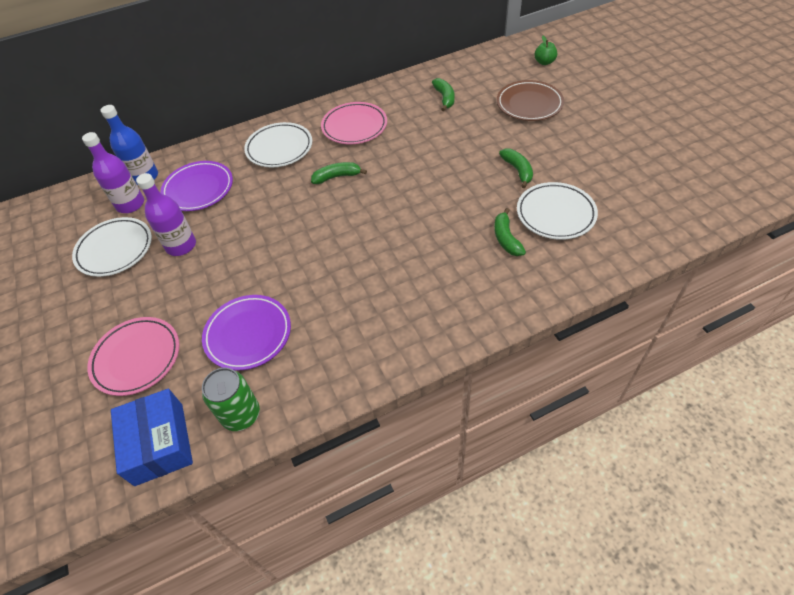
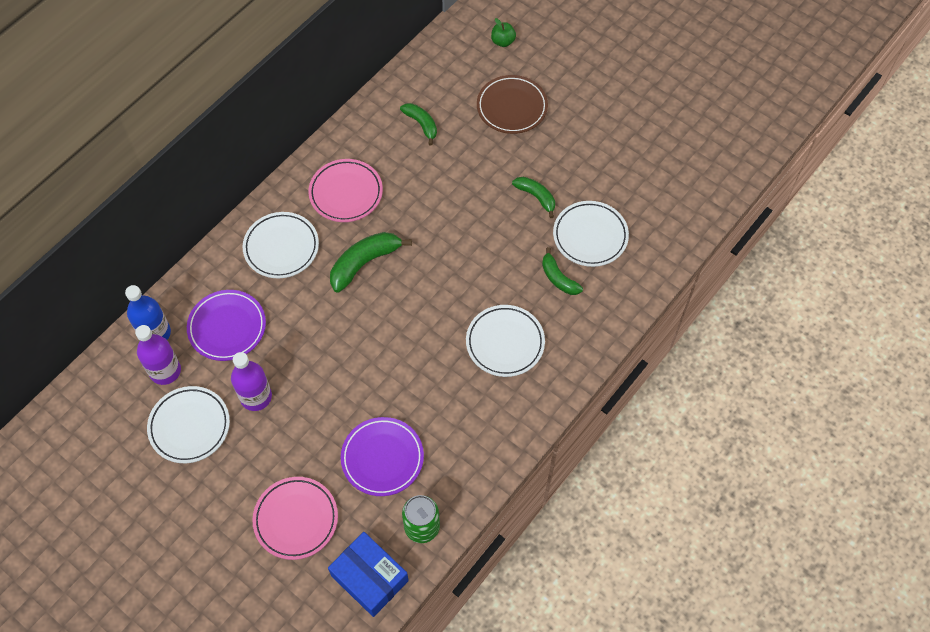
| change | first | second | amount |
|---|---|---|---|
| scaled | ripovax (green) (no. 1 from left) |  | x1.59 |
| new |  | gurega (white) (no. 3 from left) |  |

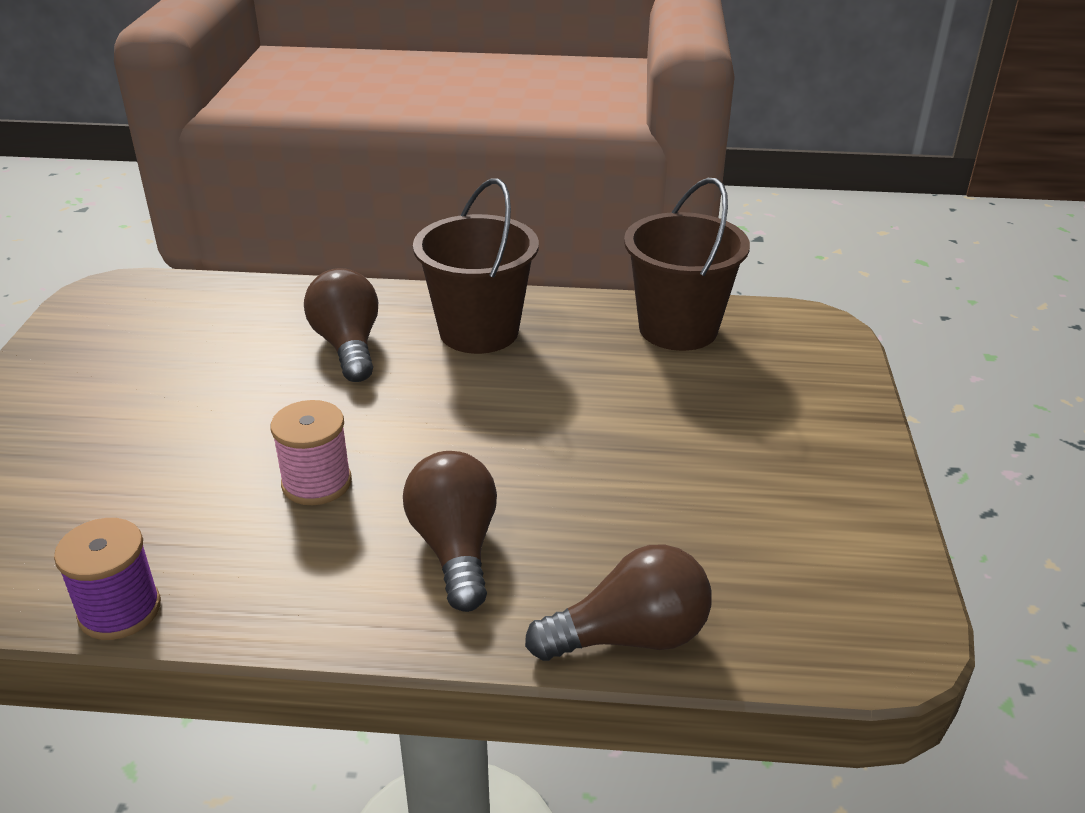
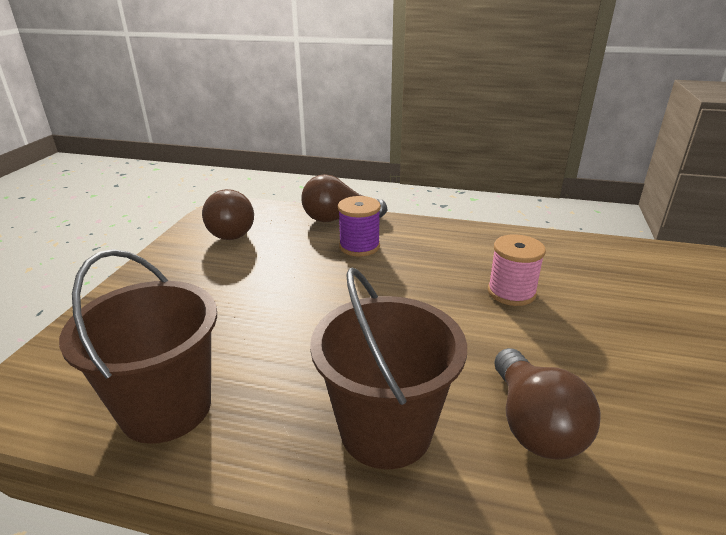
| change | first | second | amount |
|---|---|---|---|
| shifted | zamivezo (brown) (no. 2 from left in the first image) | zamivezo (brown) (no. 1 from left) |  |
| shifted | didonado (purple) |  |  |

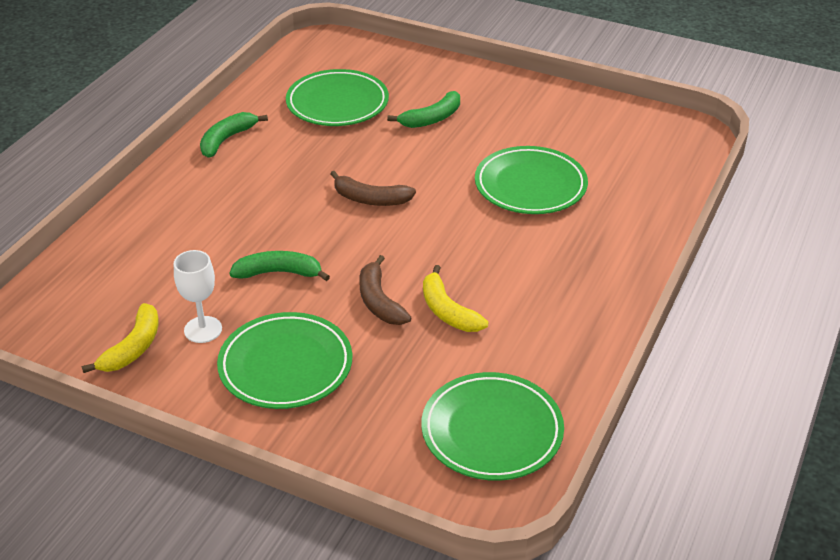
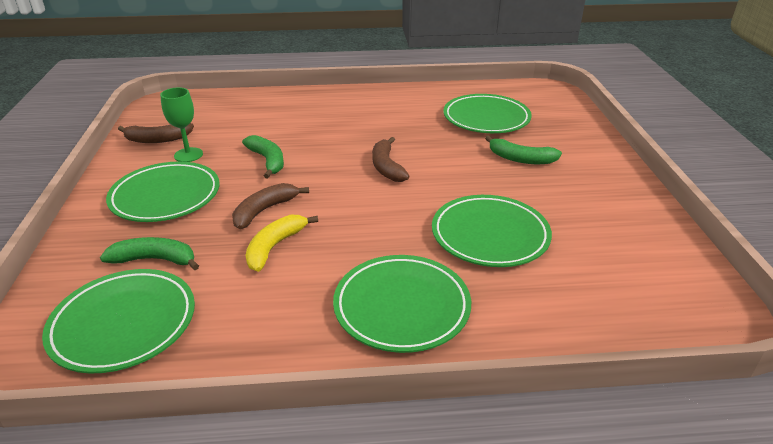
| change | first | second | amount |
|---|---|---|---|
| shifted | ripovax (green) (no. 1 from left) |  |  |
| repainted | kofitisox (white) | kofitisox (green) |  |
| repainted | ripovax (yellow) (no. 1 from left) | ripovax (brown) (no. 1 from left) |  |
| new |  | gurega (green) (no. 3 from left) |  |

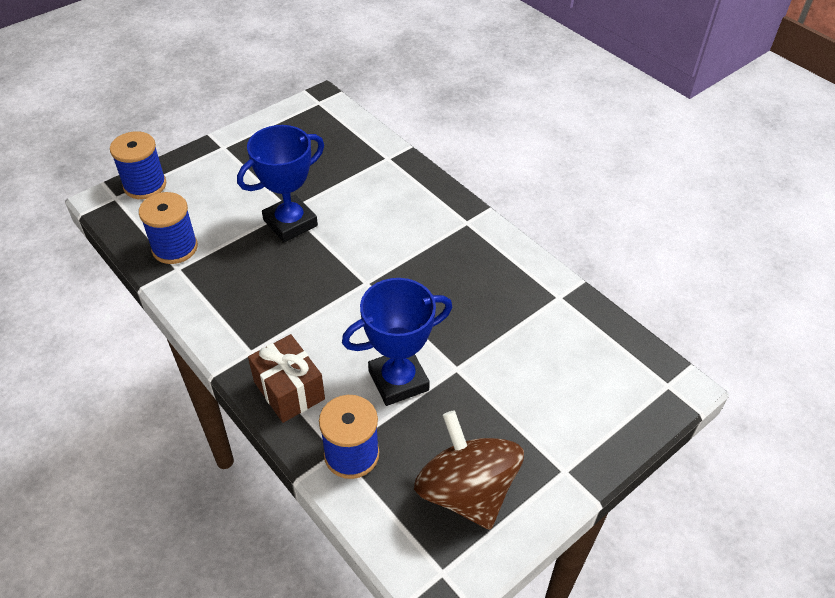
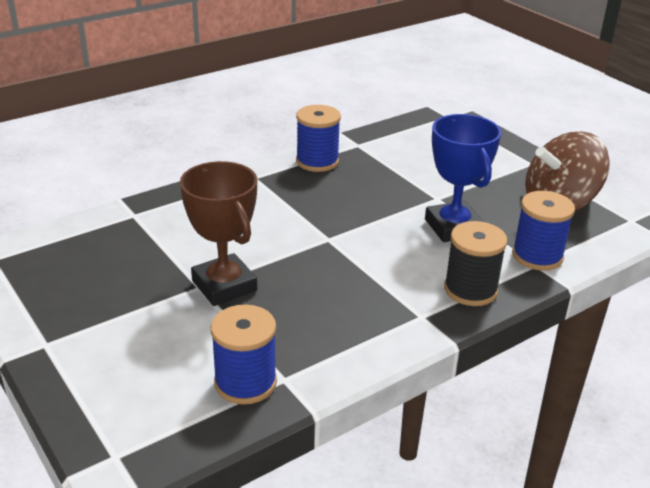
| change | first | second | amount |
|---|---|---|---|
| repainted | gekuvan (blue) (no. 1 from left) | gekuvan (brown) |  |
| shifted | didonado (blue) (no. 1 from left in the first image) | didonado (blue) (no. 2 from left) |  |
| swapped | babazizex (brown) | didonado (black) |  |

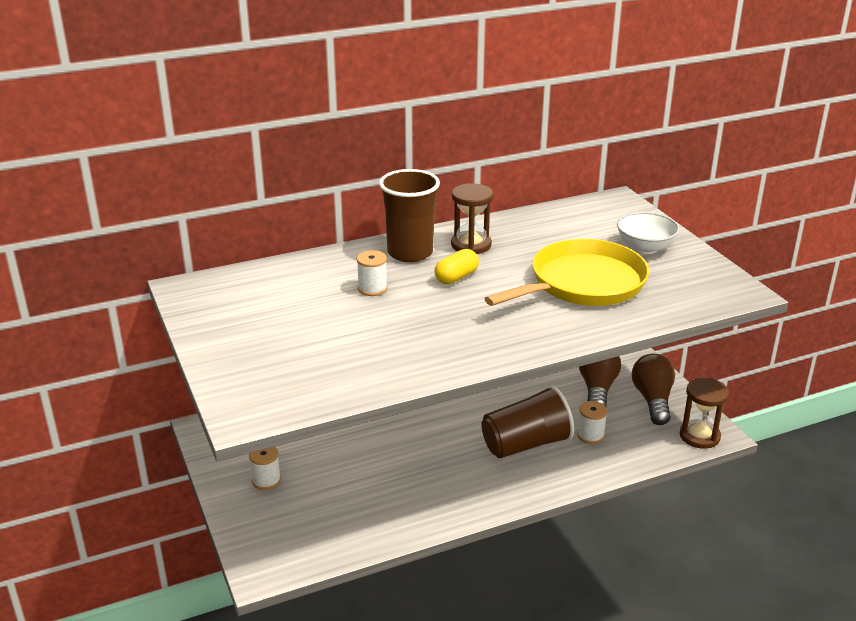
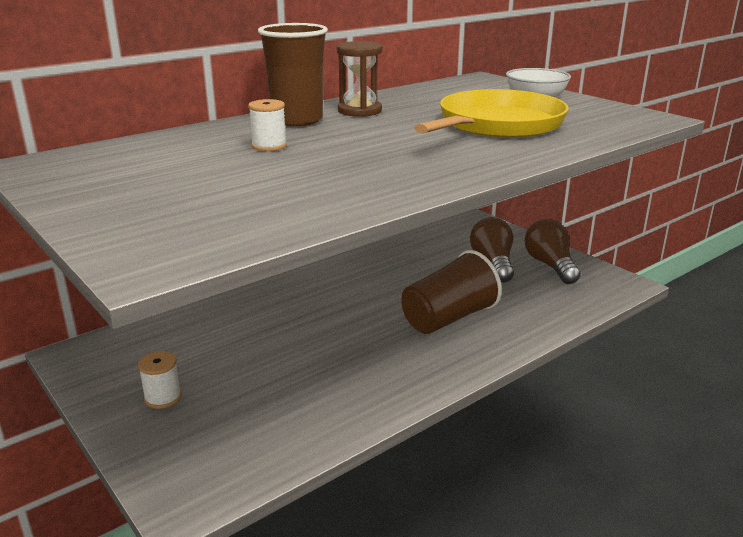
| change | first | second | amount |
|---|---|---|---|
| gone | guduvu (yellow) |  |  |
| gone | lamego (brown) (no. 2 from left) |  |  |
| gone | didonado (white) (no. 3 from left) |  |  |

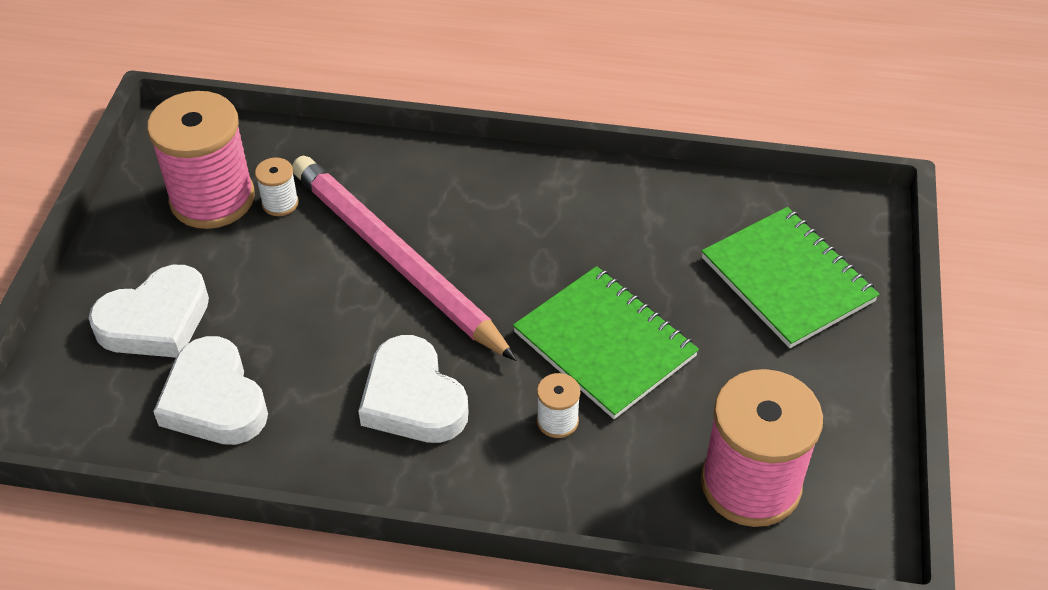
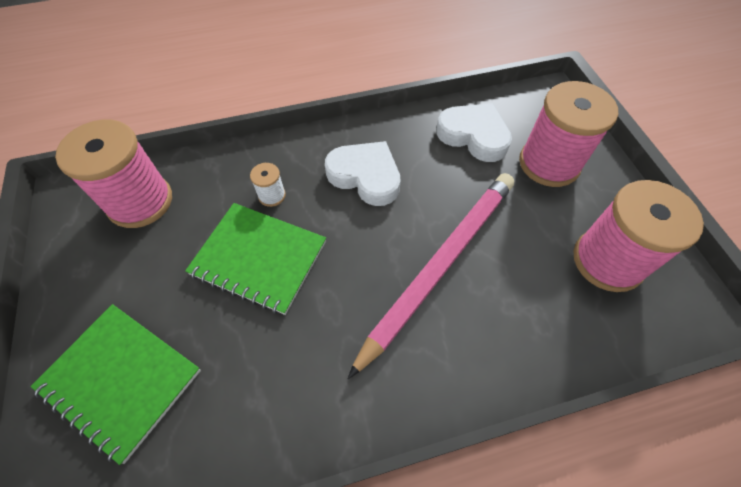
| change | first | second | amount |
|---|---|---|---|
| rotated | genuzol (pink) |  | 75 degrees counterclockwise |
| gone | didonado (white) (no. 1 from left) |  |  |
| swapped | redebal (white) (no. 1 from left) | didonado (pink) (no. 2 from left) |  |

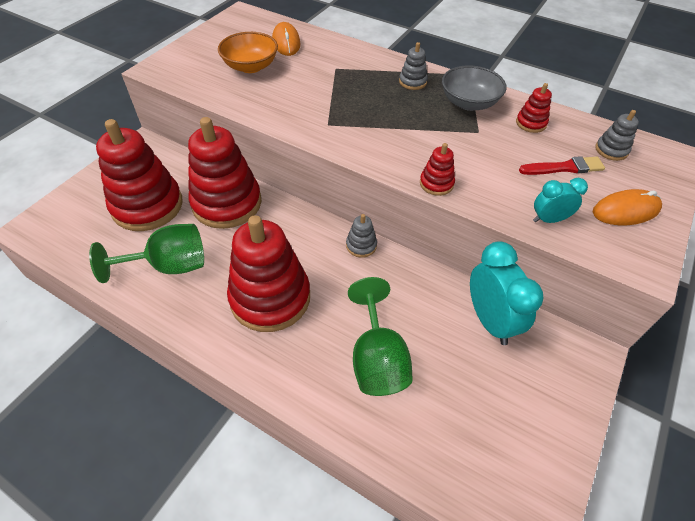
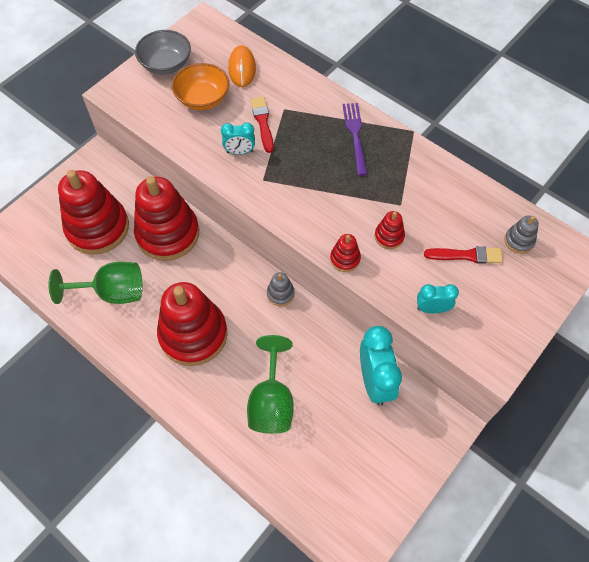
| change | first | second | amount |
|---|---|---|---|
| swapped | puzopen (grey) (no. 2 from left) | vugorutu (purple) |  |
| shifted | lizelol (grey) |  |  |
| shifted | puzopen (red) (no. 5 from left) |  |  |
| gone | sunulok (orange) (no. 2 from left) |  |  |
| new |  | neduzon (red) (no. 1 from left) |  |
| new |  | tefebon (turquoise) (no. 1 from left) |  |

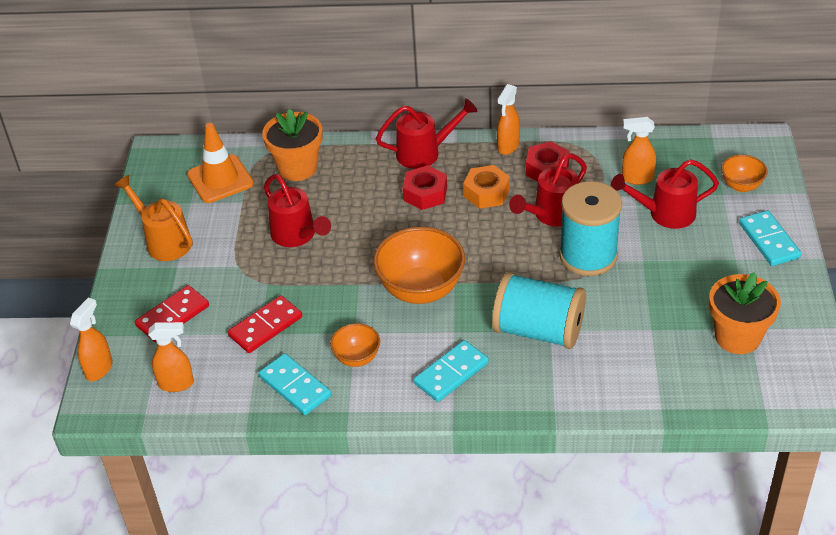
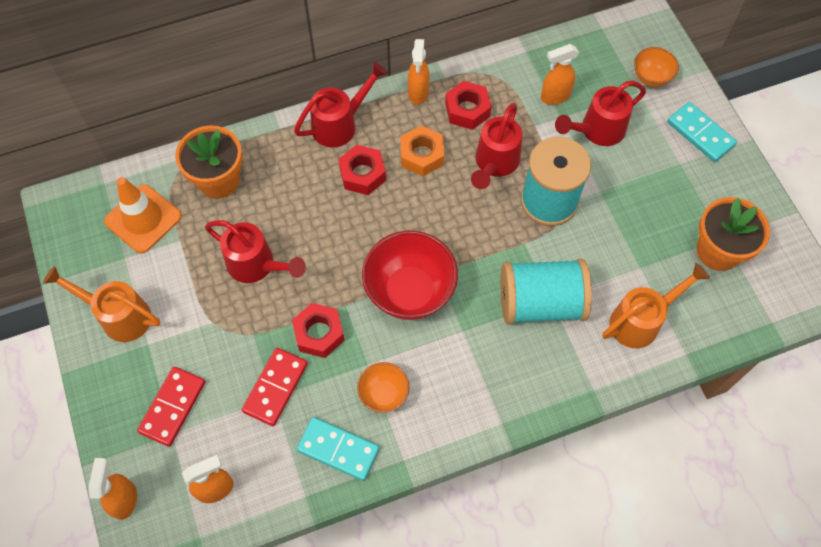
| change | first | second | amount |
|---|---|---|---|
| repainted | lizelol (orange) (no. 2 from left) | lizelol (red) |  |
| gone | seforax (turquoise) (no. 2 from left) |  |  |
| new |  | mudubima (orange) (no. 2 from left) |  |
| new |  | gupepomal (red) (no. 1 from left) |  |

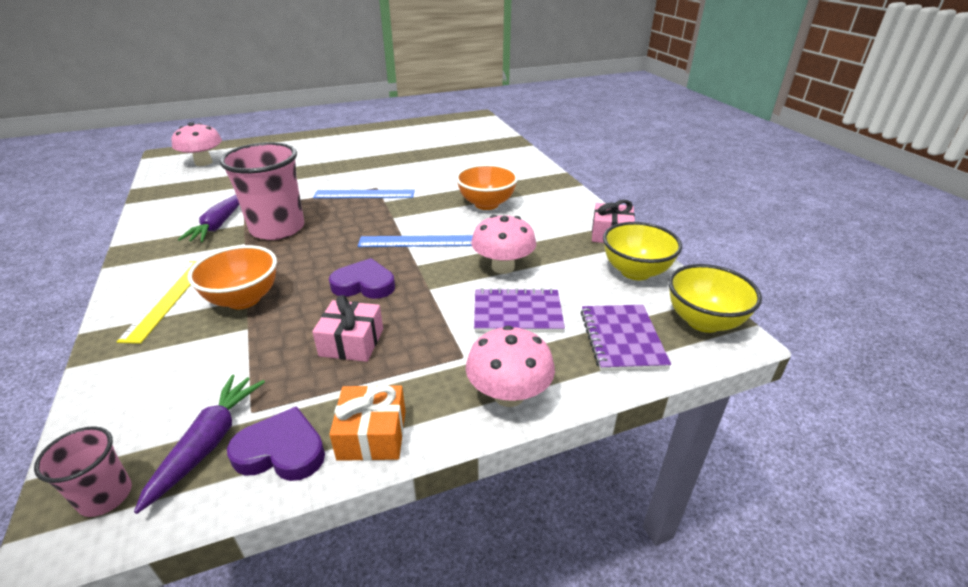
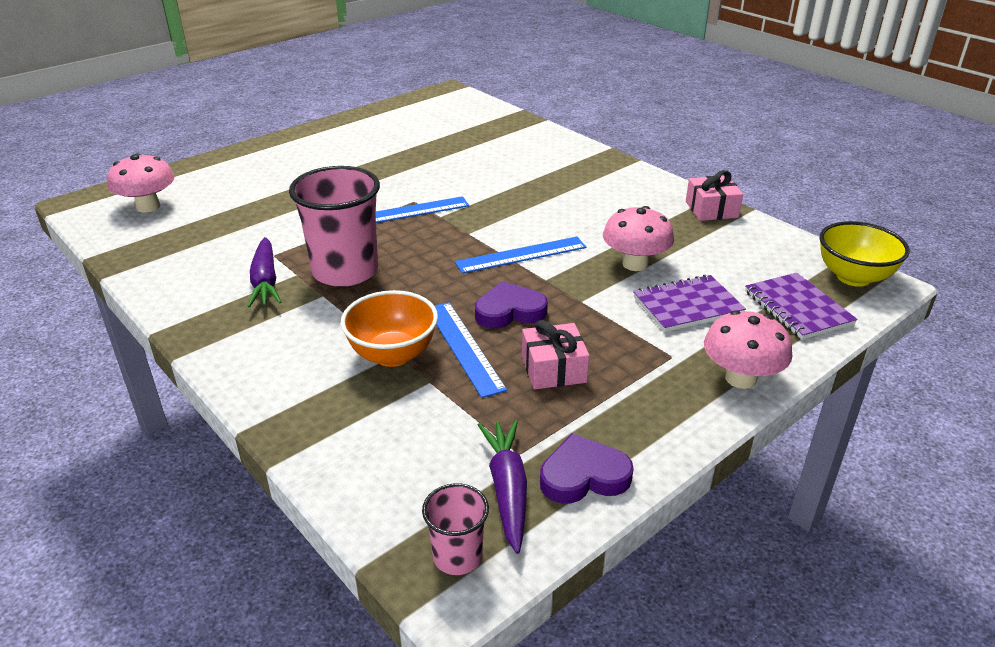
| change | first | second | amount |
|---|---|---|---|
| gone | lizelol (orange) (no. 2 from left) |  |  |
| gone | lizelol (yellow) (no. 1 from left) |  |  |
| gone | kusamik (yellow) |  |  |
| gone | babazizex (orange) |  |  |
| new |  | kusamik (blue) (no. 2 from left) |  |

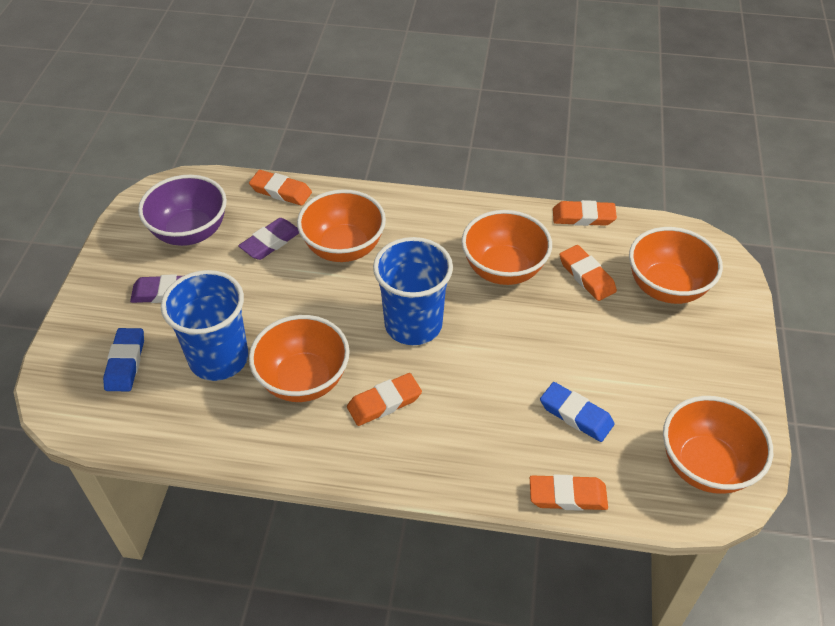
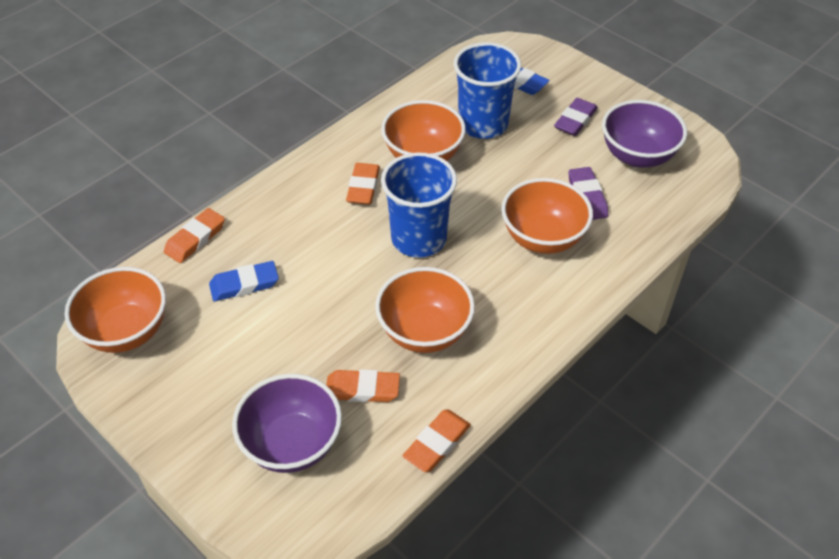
| change | first | second | amount |
|---|---|---|---|
| gone | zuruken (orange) (no. 1 from left) |  |  |
| repainted | lizelol (orange) (no. 4 from left) | lizelol (purple) (no. 1 from left) |  |

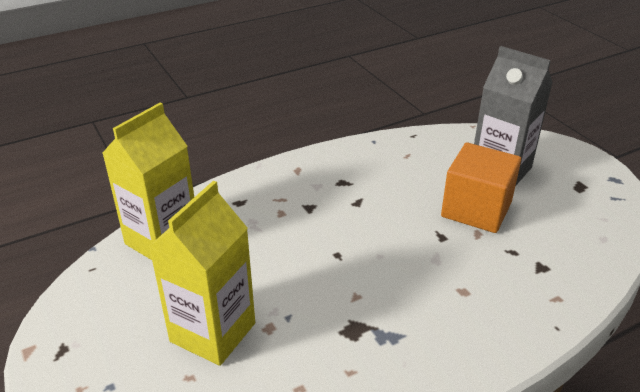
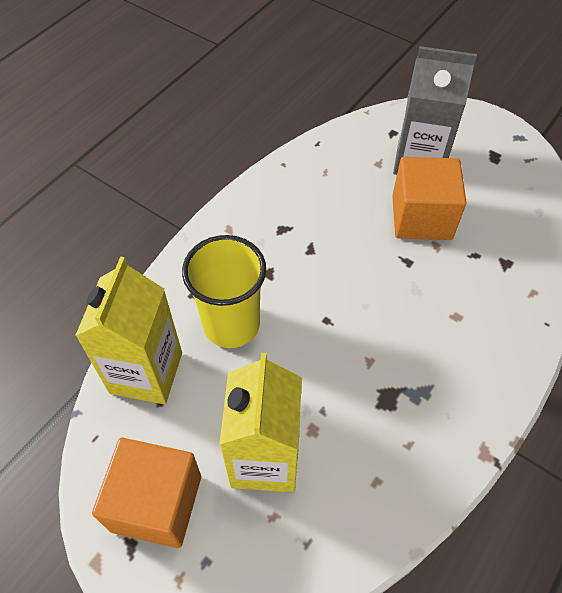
| change | first | second | amount |
|---|---|---|---|
| new |  | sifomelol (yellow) |  |
| new |  | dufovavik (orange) (no. 1 from left) |  |

